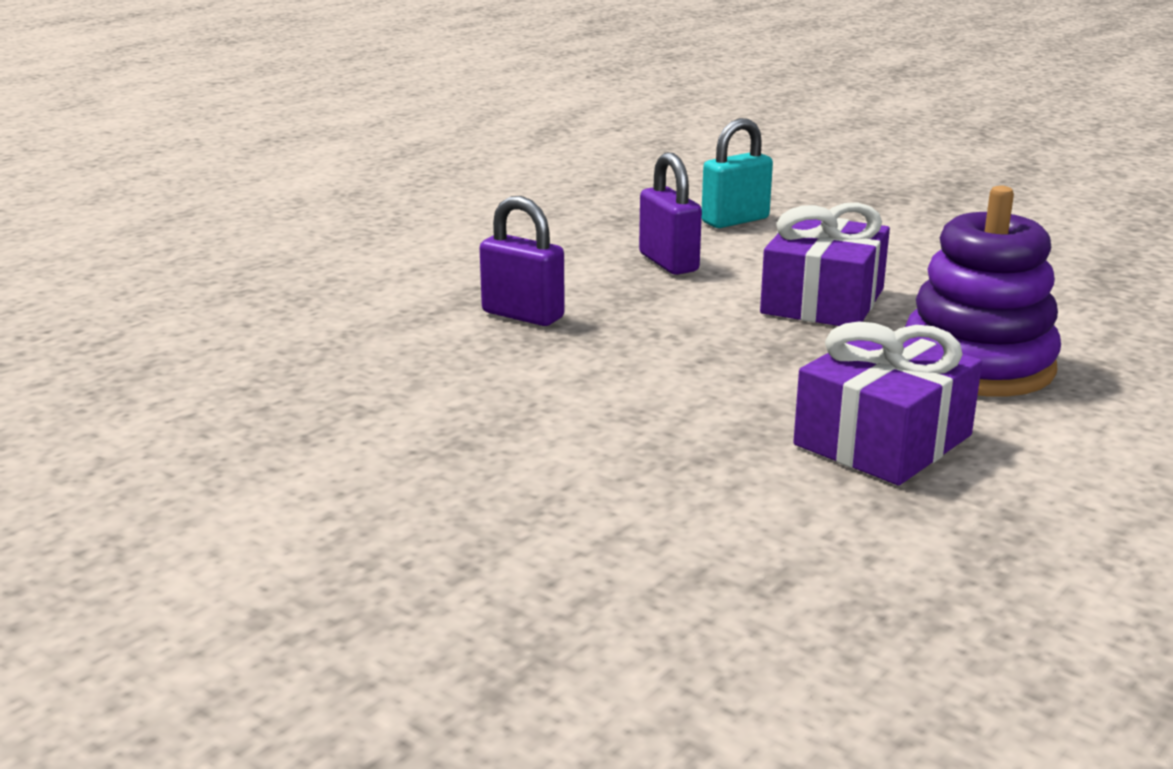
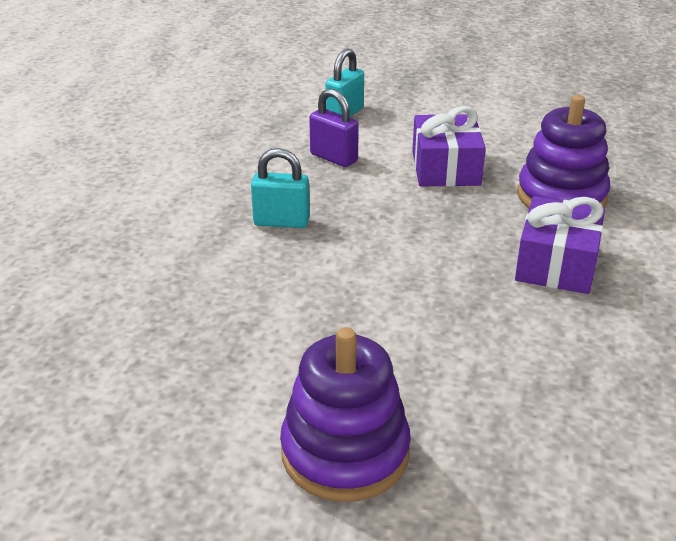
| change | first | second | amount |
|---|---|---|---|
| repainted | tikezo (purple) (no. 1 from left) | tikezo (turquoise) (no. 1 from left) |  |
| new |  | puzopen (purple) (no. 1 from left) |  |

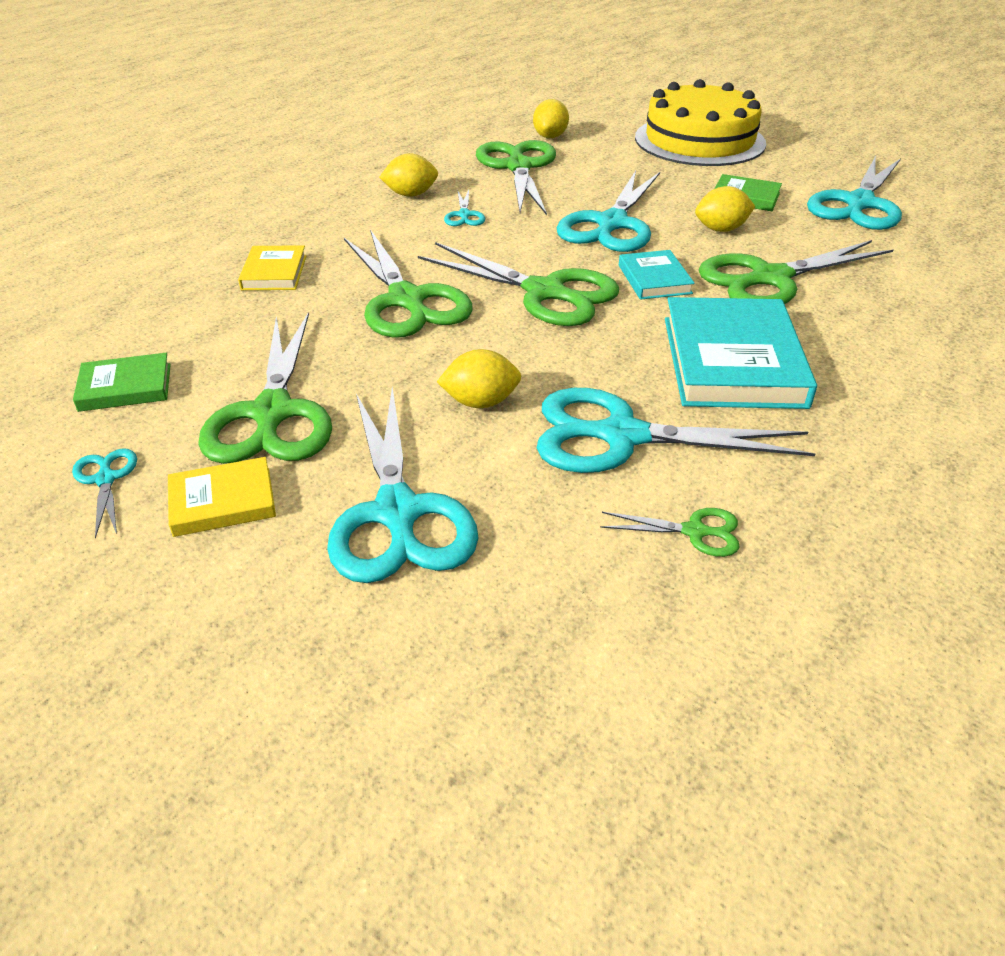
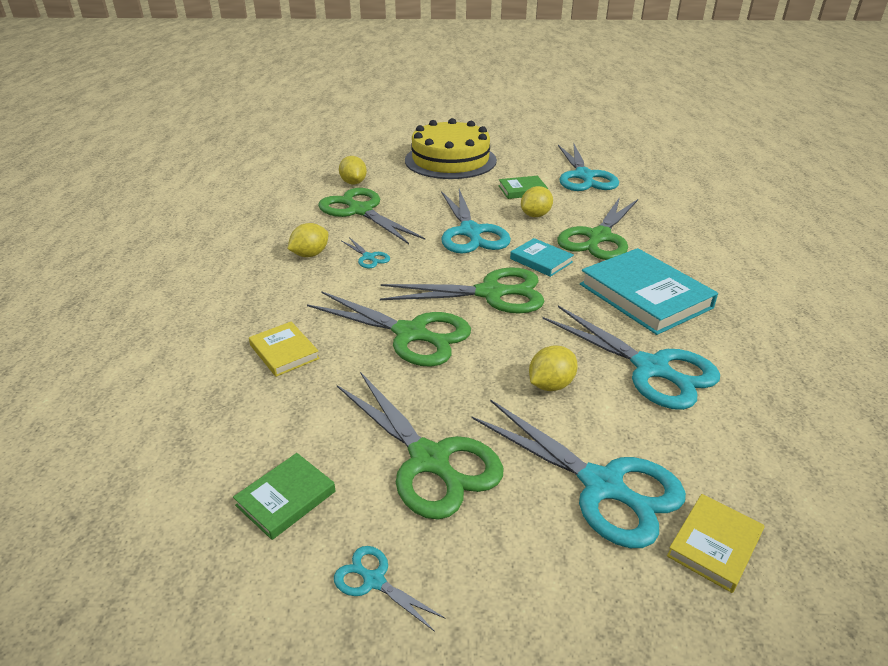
| change | first | second | amount |
|---|---|---|---|
| rotated | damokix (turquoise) (no. 5 from left in the first image) | damokix (turquoise) (no. 6 from left) | 105 degrees counterclockwise |
| shifted | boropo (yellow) (no. 1 from left in the first image) | boropo (yellow) (no. 2 from left) |  |
| gone | damokix (green) (no. 5 from left) |  |  |

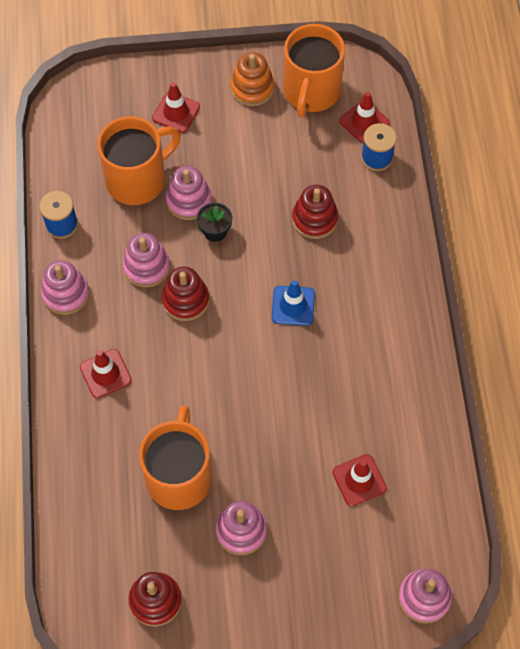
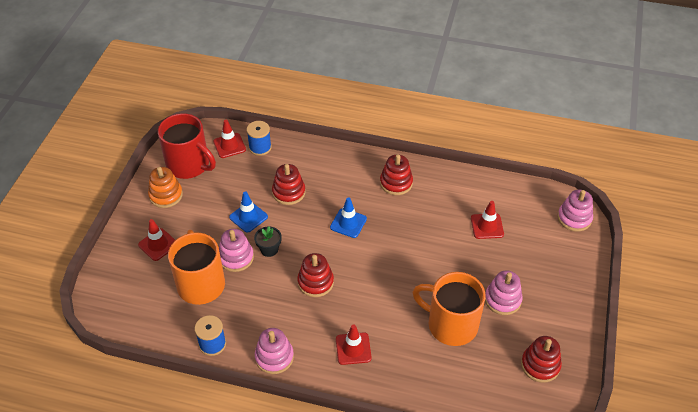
| change | first | second | amount |
|---|---|---|---|
| repainted | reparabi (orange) (no. 3 from left) | reparabi (red) |  |
| gone | puzopen (pink) (no. 2 from left) |  |  |
| new |  | puzopen (red) (no. 3 from left) |  |
| new |  | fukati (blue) (no. 1 from left) |  |

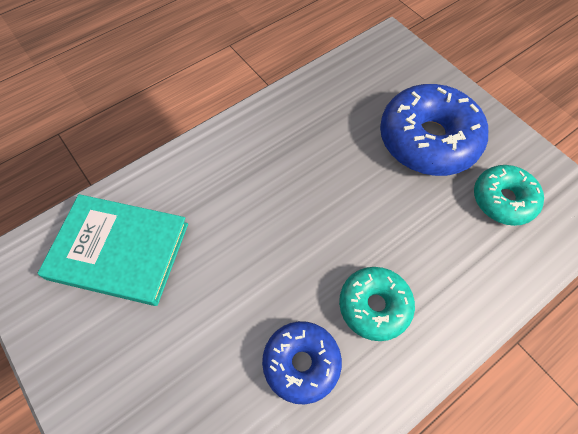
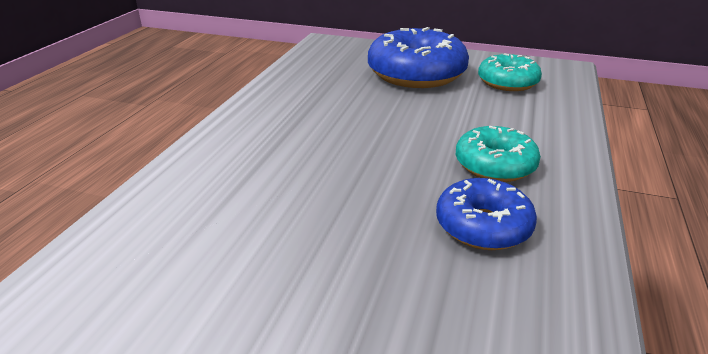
| change | first | second | amount |
|---|---|---|---|
| gone | boropo (turquoise) |  |  |

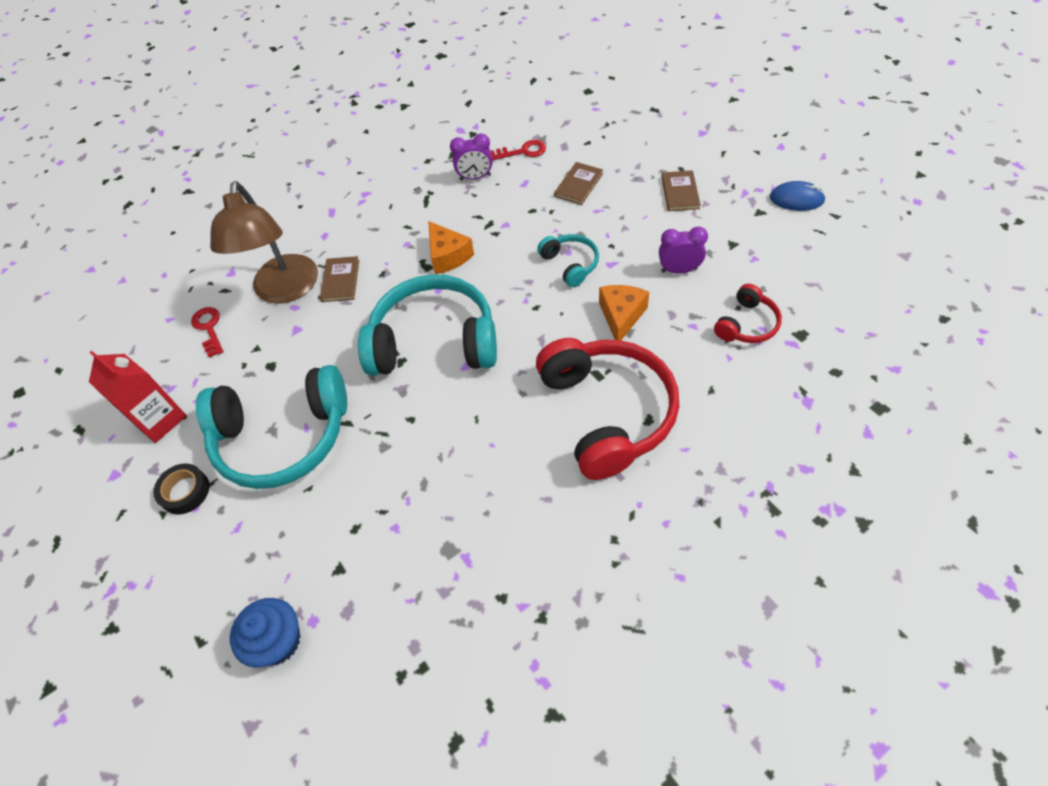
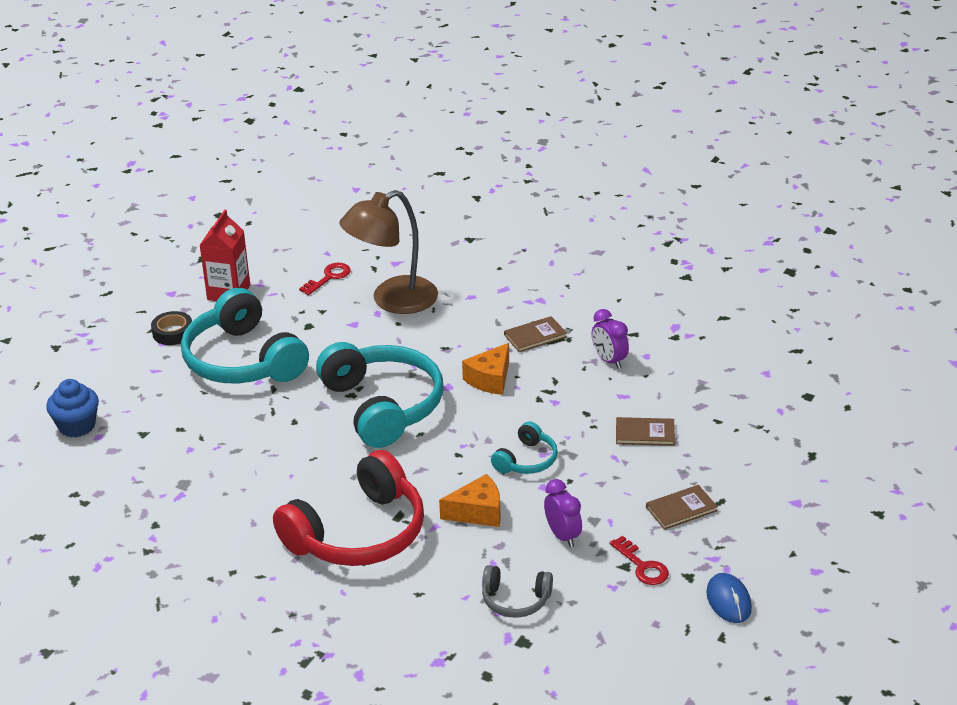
| change | first | second | amount |
|---|---|---|---|
| shifted | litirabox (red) (no. 2 from left) |  |  |
| shifted | boropo (brown) (no. 1 from left) |  |  |
| repainted | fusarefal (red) (no. 2 from left) | fusarefal (grey) |  |

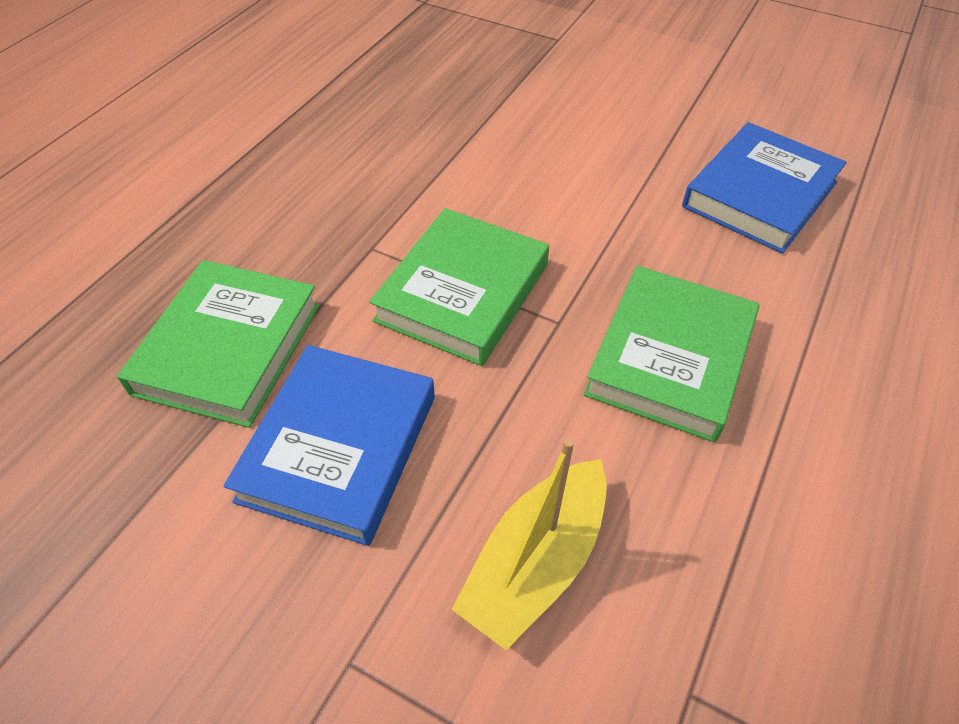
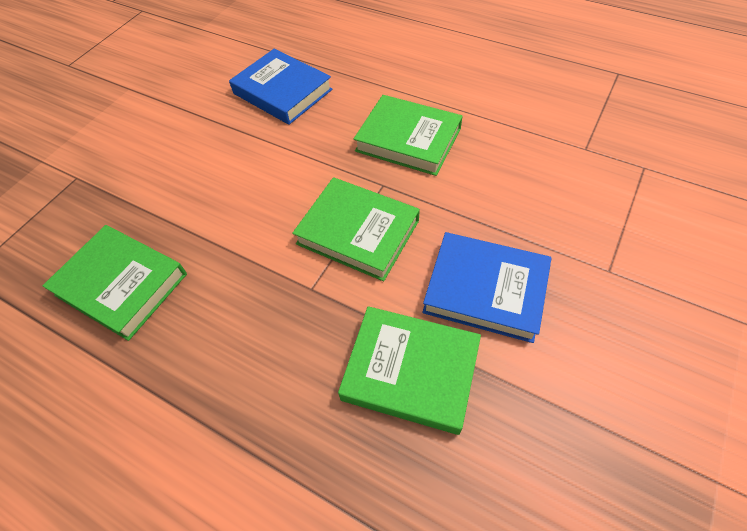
| change | first | second | amount |
|---|---|---|---|
| gone | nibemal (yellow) |  |  |
| new |  | boropo (green) (no. 1 from left) |  |

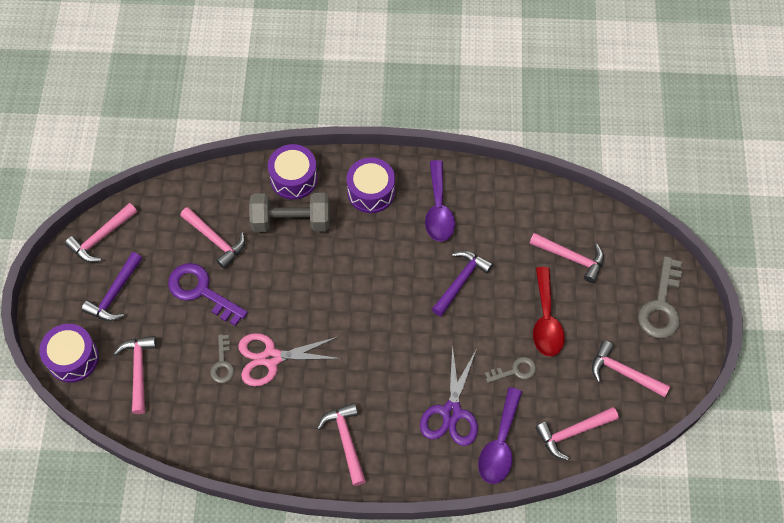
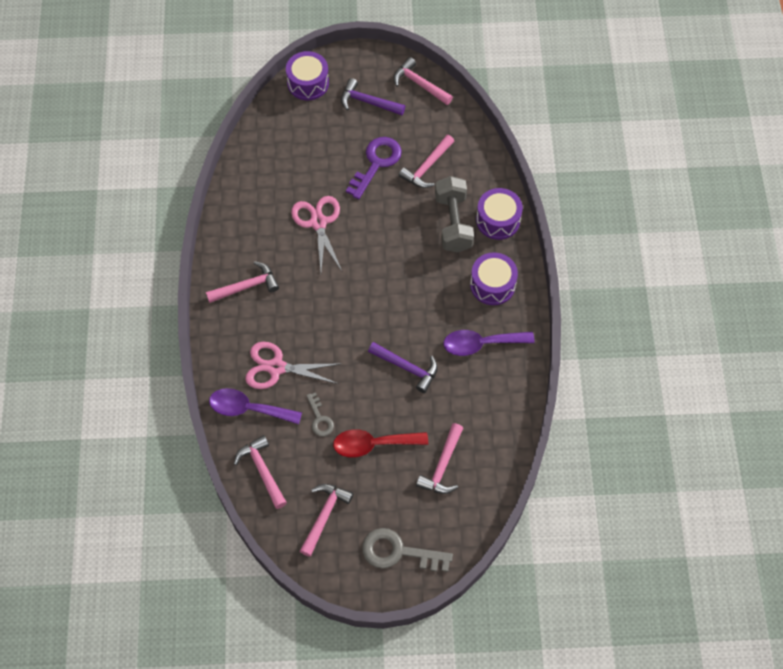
| change | first | second | amount |
|---|---|---|---|
| gone | litirabox (grey) (no. 1 from left) |  |  |
| gone | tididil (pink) (no. 2 from left) |  |  |
| repainted | damokix (purple) | damokix (pink) (no. 1 from left) |  |

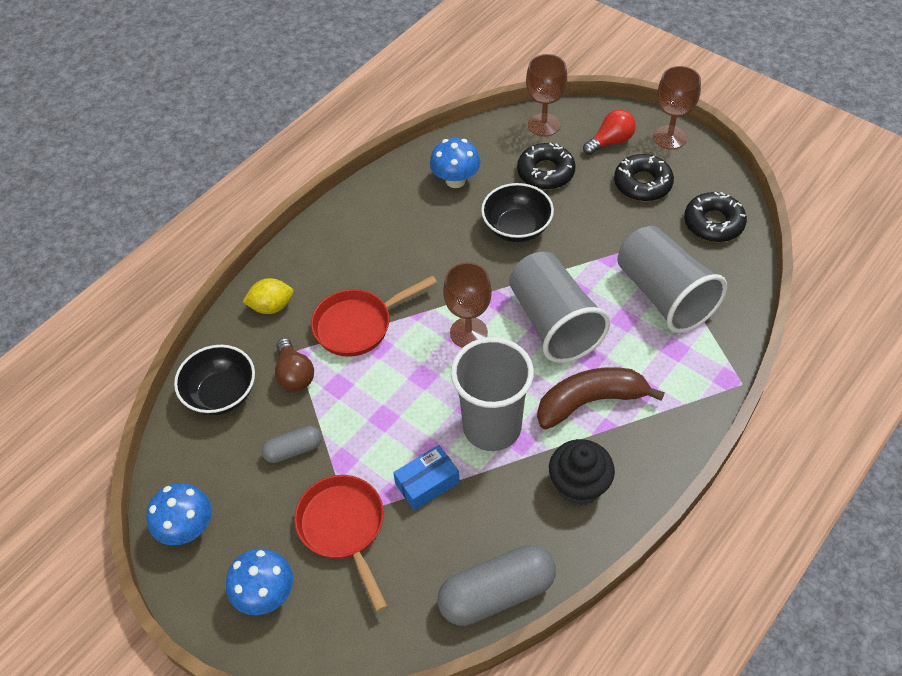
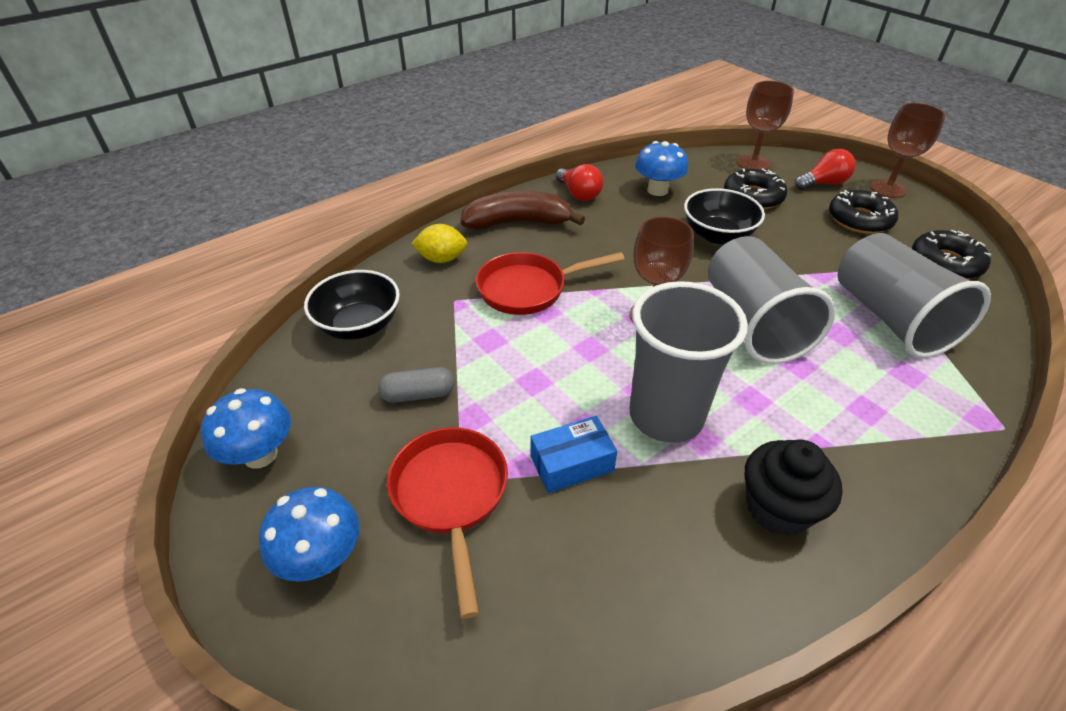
| change | first | second | amount |
|---|---|---|---|
| gone | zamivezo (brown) |  |  |
| shifted | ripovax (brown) |  |  |
| gone | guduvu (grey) (no. 2 from left) |  |  |
| new |  | zamivezo (red) (no. 1 from left) |  |

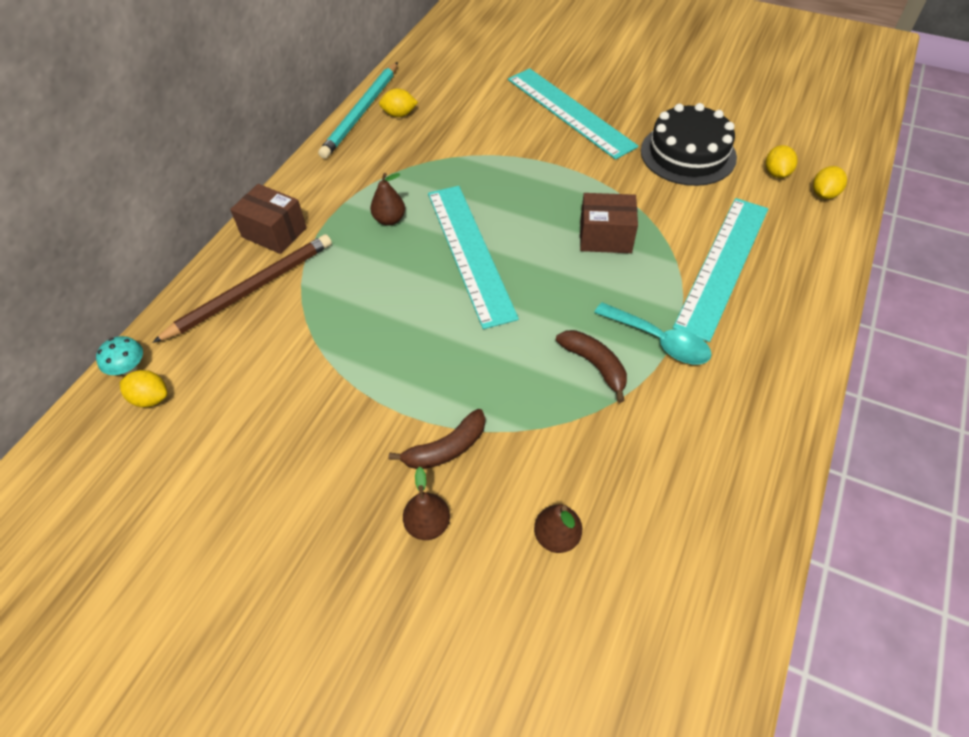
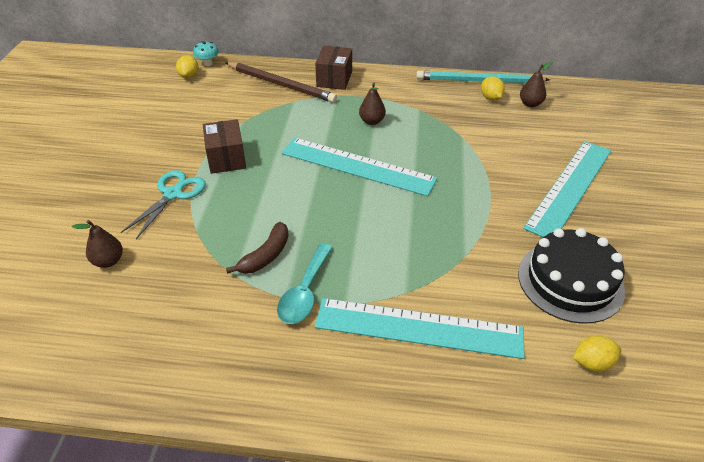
| change | first | second | amount |
|---|---|---|---|
| gone | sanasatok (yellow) (no. 4 from left) |  |  |
| rotated | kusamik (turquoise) (no. 1 from left) |  | 60 degrees clockwise |
| shifted | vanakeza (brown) (no. 2 from left in the first image) | vanakeza (brown) (no. 1 from left) |  |
| swapped | ripovax (brown) (no. 1 from left) | damokix (turquoise) |  |
| shifted | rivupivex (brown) (no. 2 from left in the first image) | rivupivex (brown) (no. 3 from left) |  |

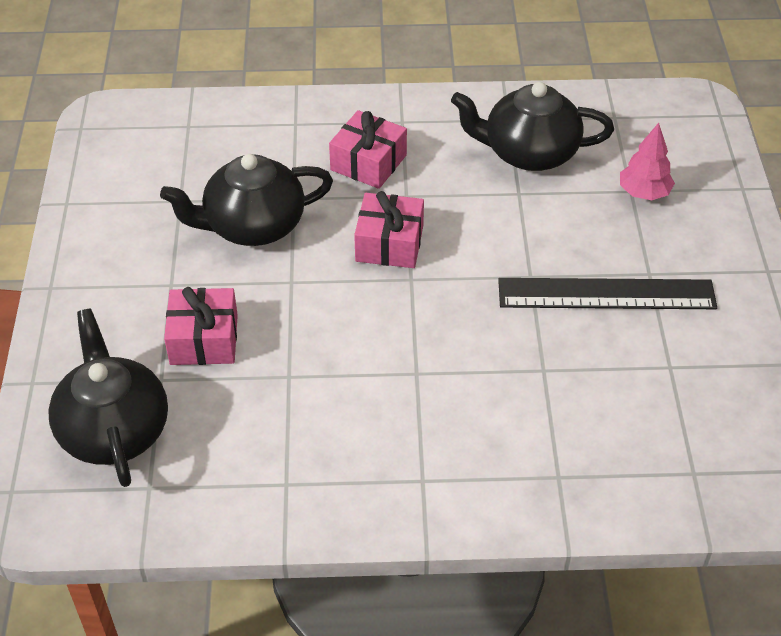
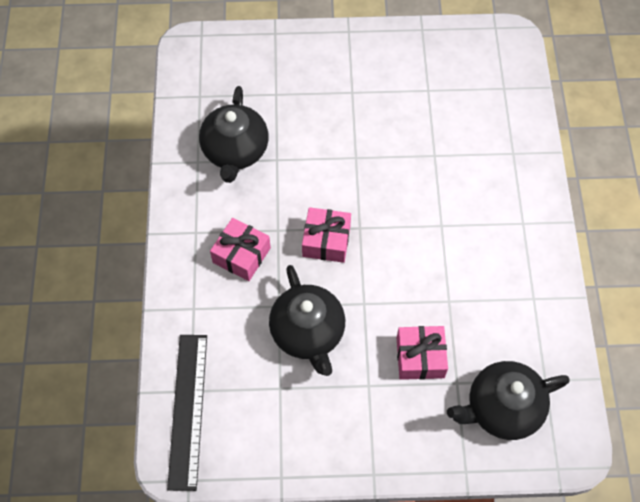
| change | first | second | amount |
|---|---|---|---|
| gone | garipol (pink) |  |  |
| shifted | kusamik (black) |  |  |

